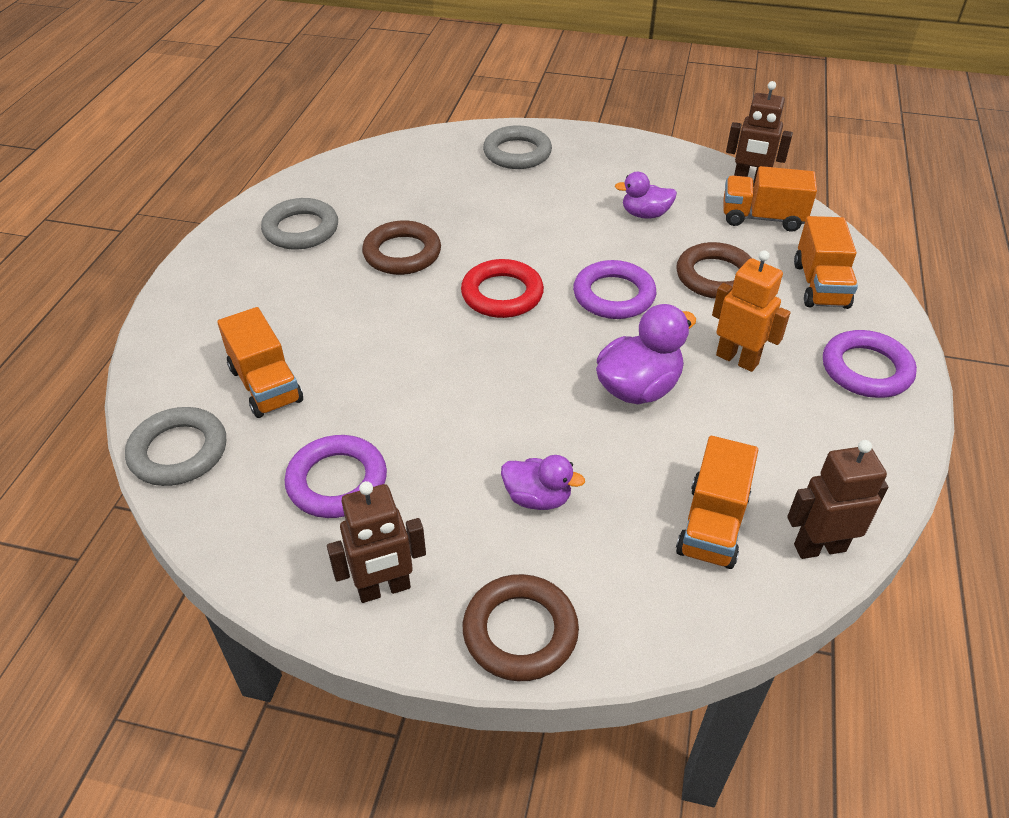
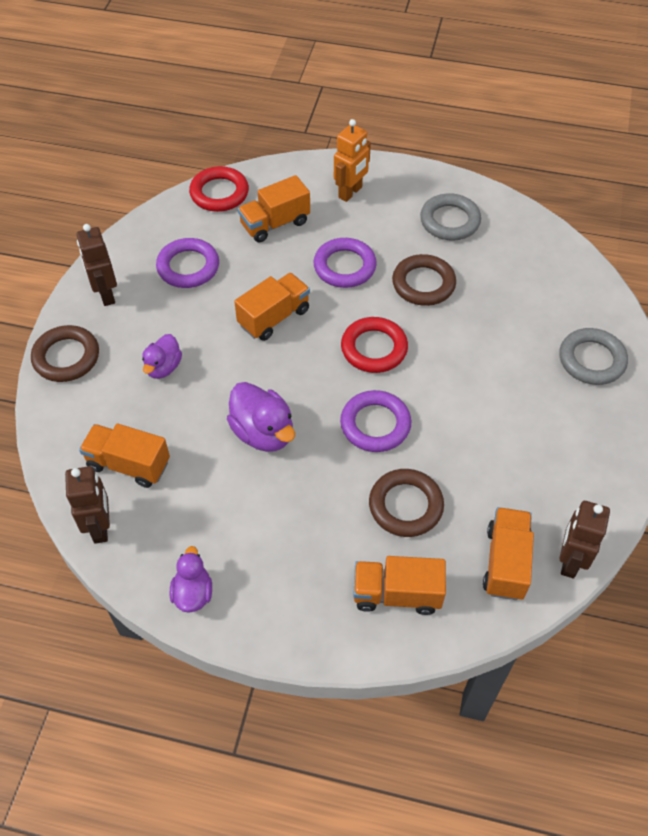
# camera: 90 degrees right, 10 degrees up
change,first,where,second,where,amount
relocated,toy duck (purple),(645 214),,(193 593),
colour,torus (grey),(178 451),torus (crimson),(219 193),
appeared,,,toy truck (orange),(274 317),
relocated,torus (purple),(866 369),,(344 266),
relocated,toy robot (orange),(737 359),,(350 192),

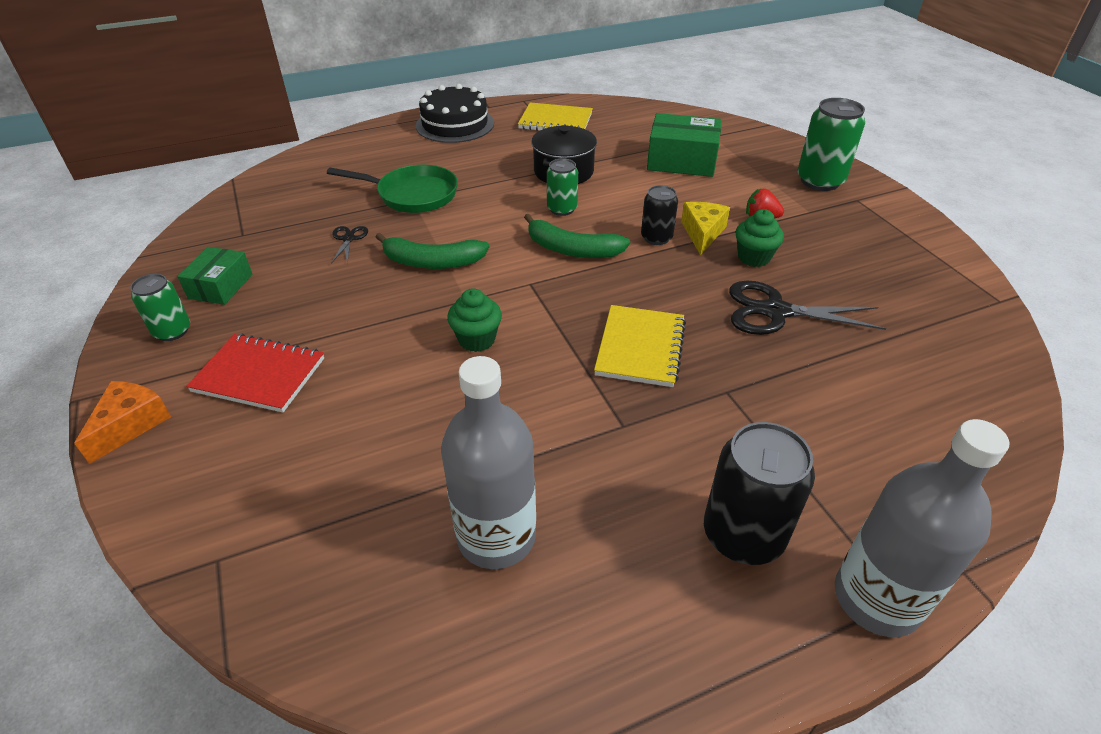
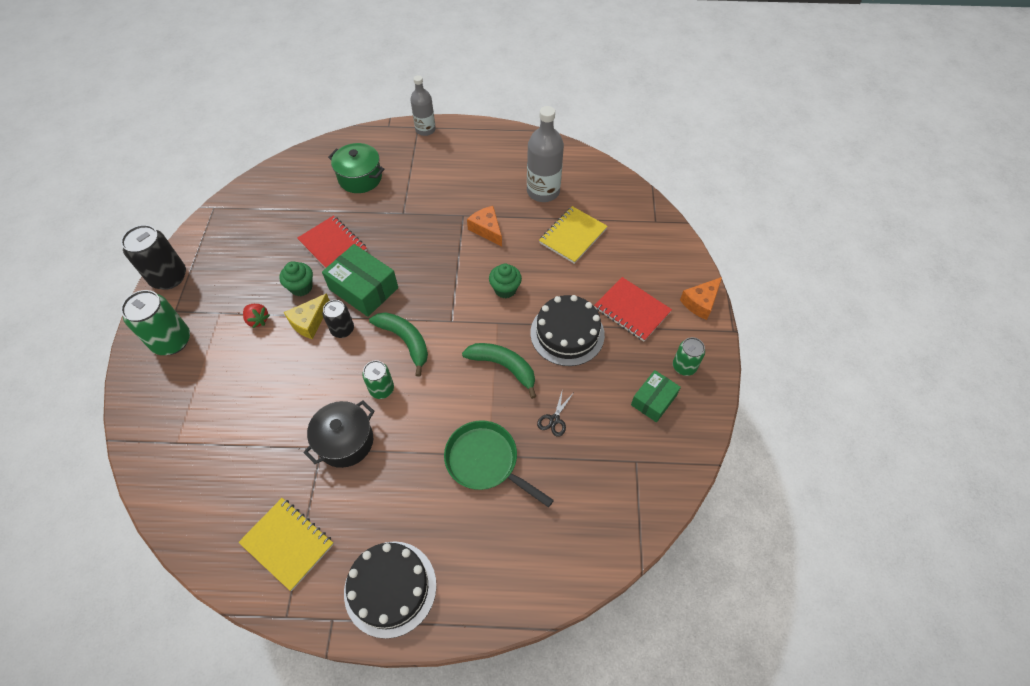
# camera: 155 degrees left, 15 degrees up
change,first,where,second,where,amount
relocated,can (ebony),(743 535),,(169 277),
exchanged,pair of scissors (ebony),(774 311),notepad (crimson),(333 246),
relocated,box (leaf-green),(681 161),,(363 289),
appeared,,,cooking pot (leaf-green),(360 178),
size,flask (grey),(876 599),,(425 129),x0.65
appeared,,,piece of cheese (orange),(487 229),
appeared,,,cake (ebony),(567 333),
relocated,notepad (bright yellow),(640 348),,(572 236),

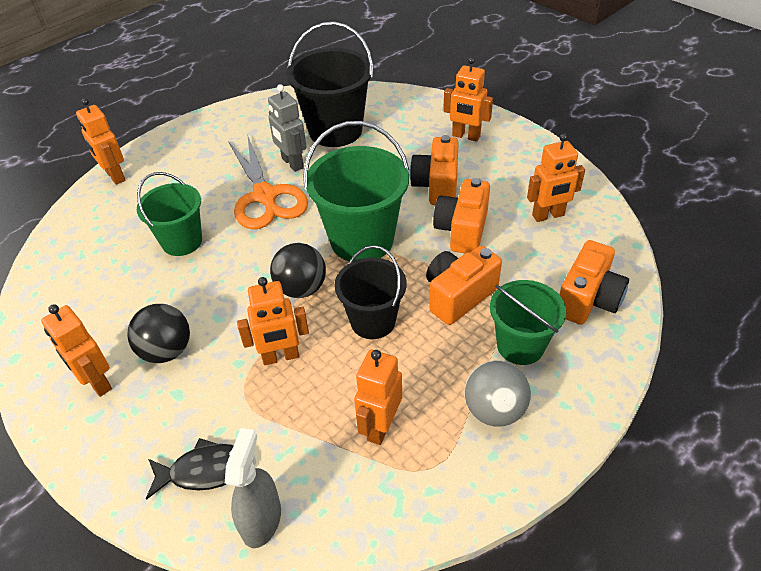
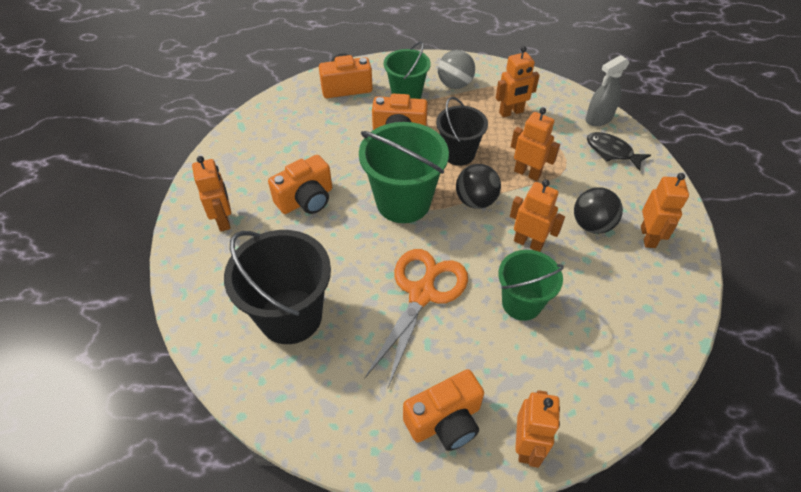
# camera: 135 degrees left, 5 degrees up
change,first,where,second,where,amount
relocated,photo camera (orange),(462 230),,(445 421),
relocated,toy robot (orange),(548 216),,(528 243),
missing,toy robot (grey),(292 163),,,

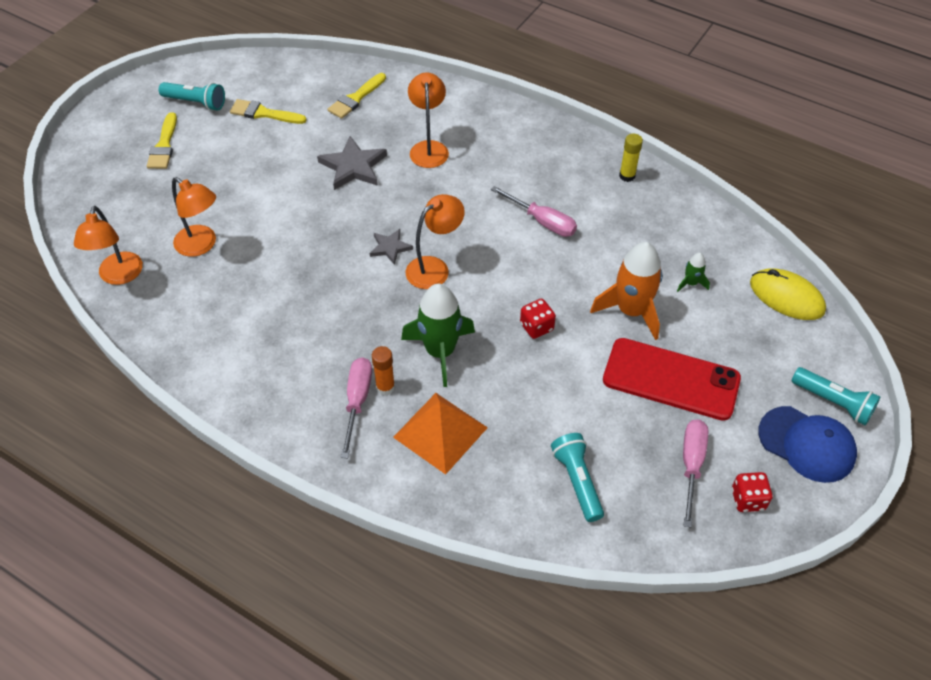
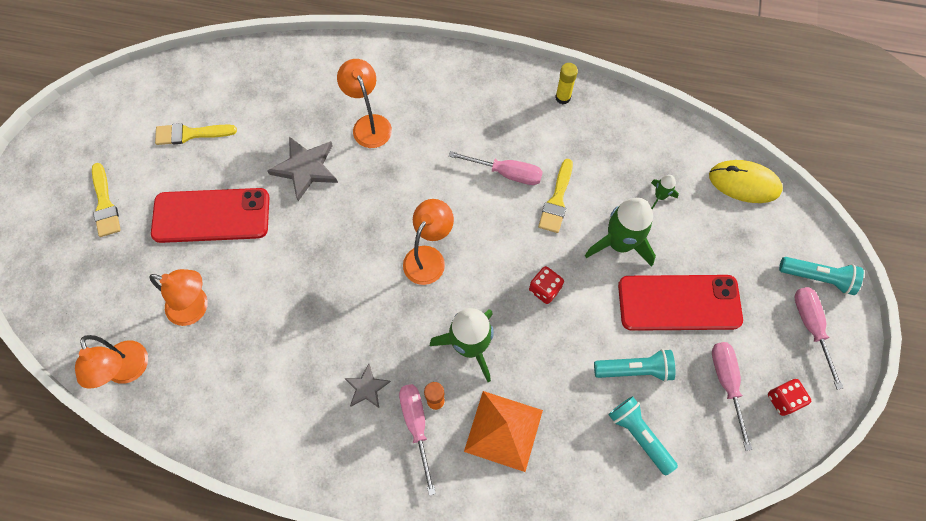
# camera: 20 degrees left, 15 degrees up
change,first,where,second,where,amount
appeared,,,mobile phone (crimson),(211 216),
relocated,star (grey),(390 247),,(367 387),
relocated,brush (bright yellow),(356 98),,(557 200),
colour,spaceship (orange),(631 310),spaceship (leaf-green),(620 243),
relocated,flashlight (aqua),(195 103),,(635 370),
exchanged,baseball cap (royal blue),(807 444),flat screwdriver (rose-pink),(811 327),

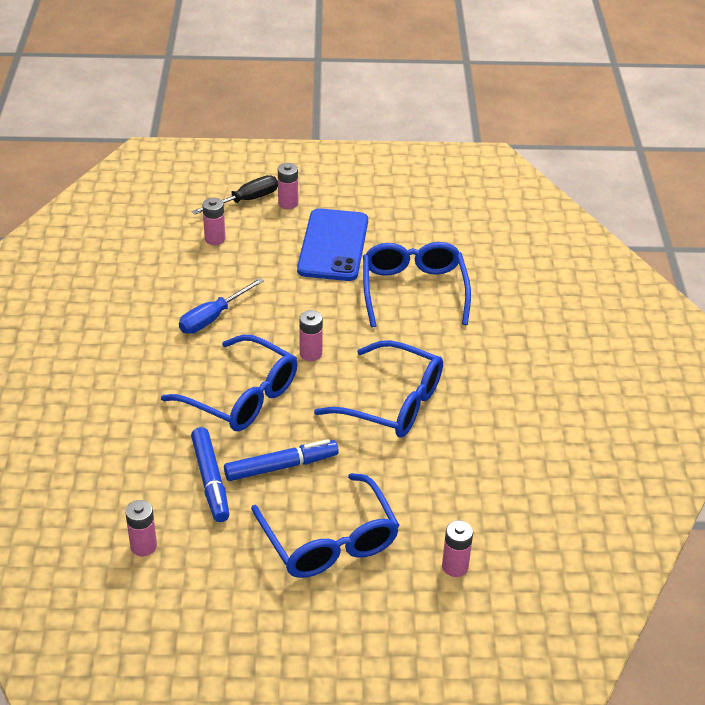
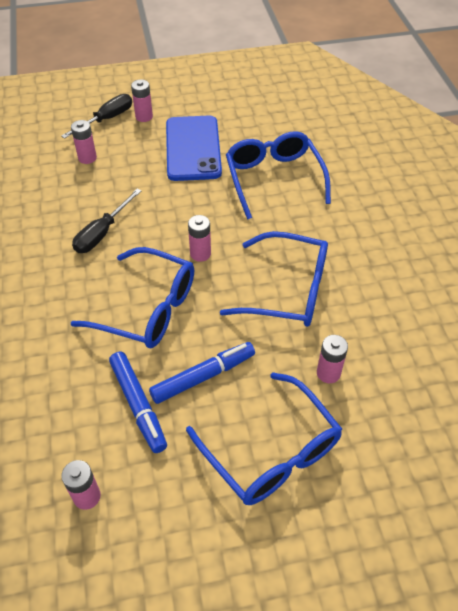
# camera: 10 degrees left, 10 degrees up
change,first,where,second,where,amount
colour,flat screwdriver (royal blue),(213 317),flat screwdriver (ebony),(102 233),
relocated,AA battery (rose-pink),(455 566),,(328 373),

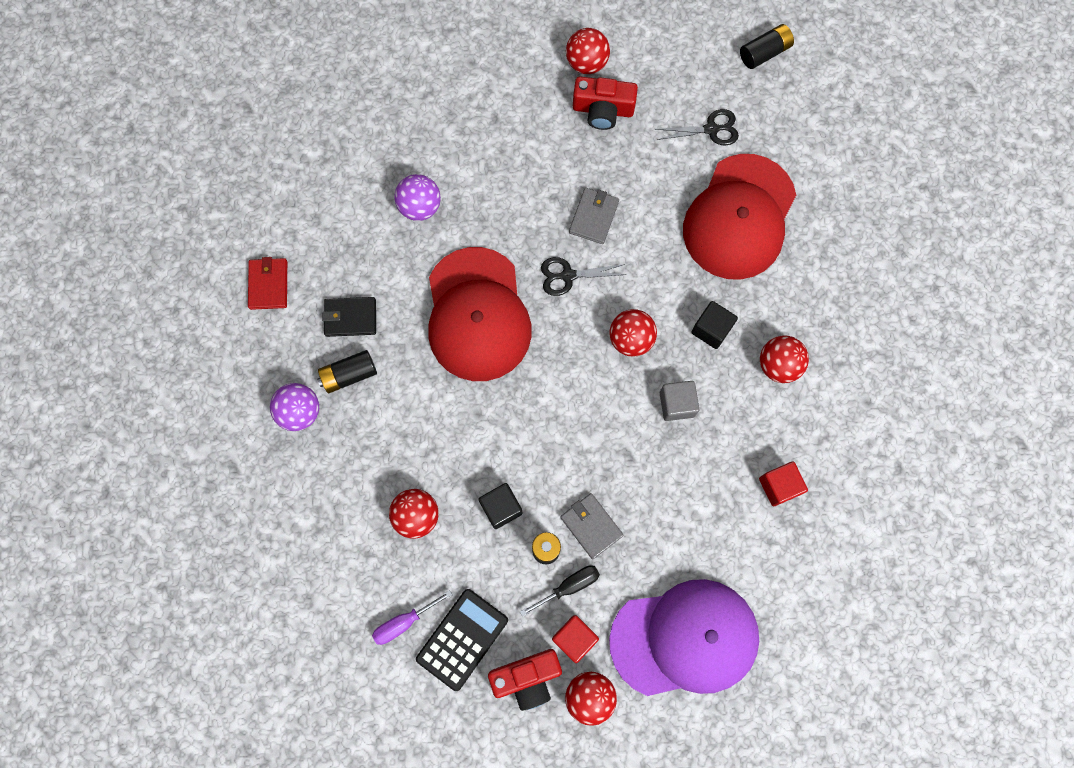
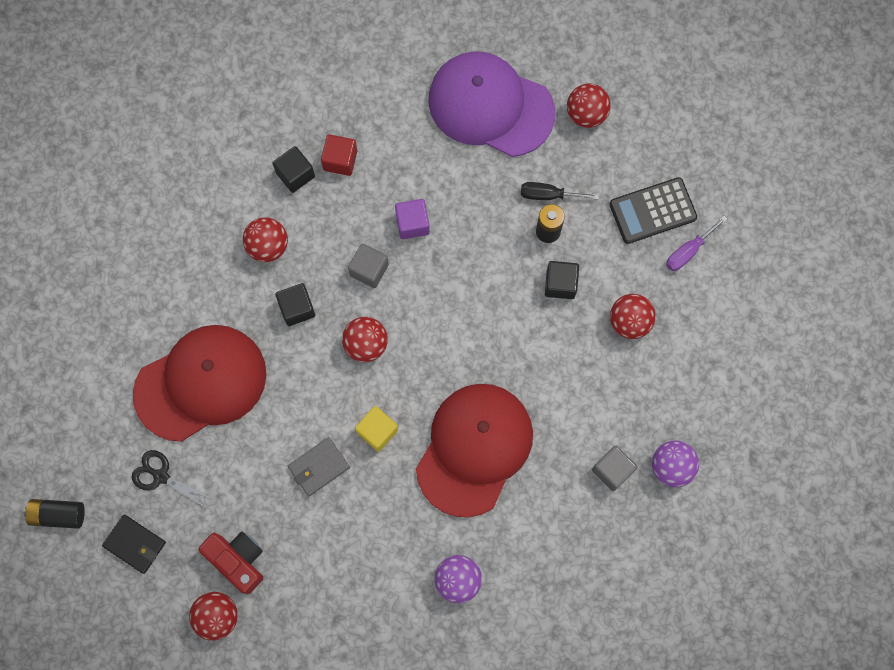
# camera: 145 degrees left, 0 degrees up
change,first,where,second,where,amount
relocated,wallet (ebony),(350 318),,(135 544),
appeared,,,block (ebony),(295 174),
exchanged,pair of scissors (ebony),(568 275),block (bright yellow),(377 431),
appeared,,,block (purple),(412 223),
exchanged,AA battery (ebony),(349 375),block (grey),(612 470),
spun,flat screwdriver (purple),(404 622),,(688 251),135 degrees clockwise
missing,wallet (crimson),(268 284),,,
missing,photo camera (crimson),(527 677),,,
missing,block (crimson),(574 638),,,
missing,wallet (grey),(591 526),,,

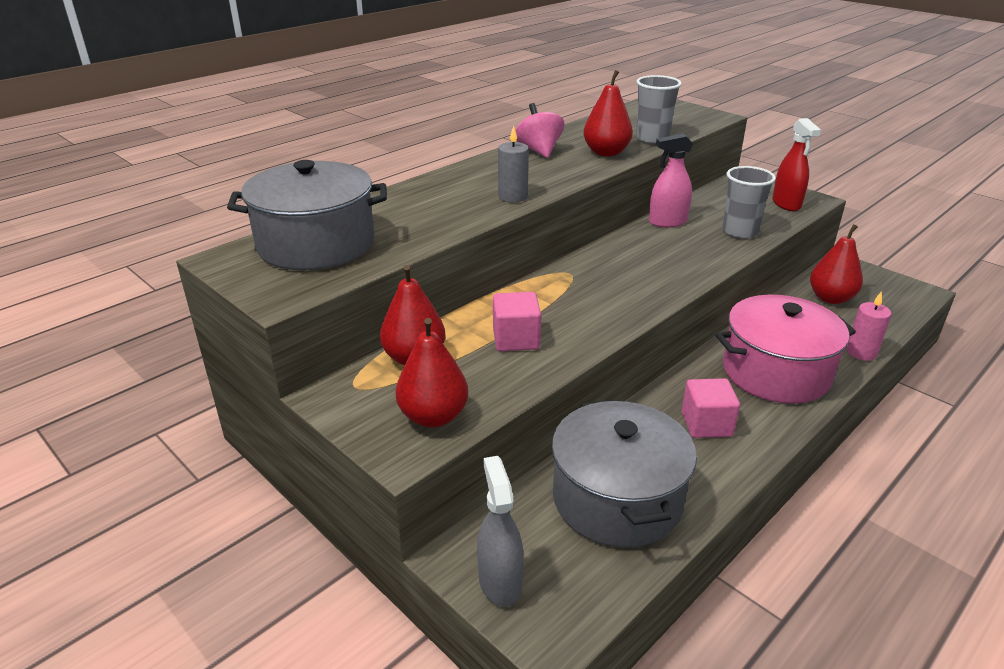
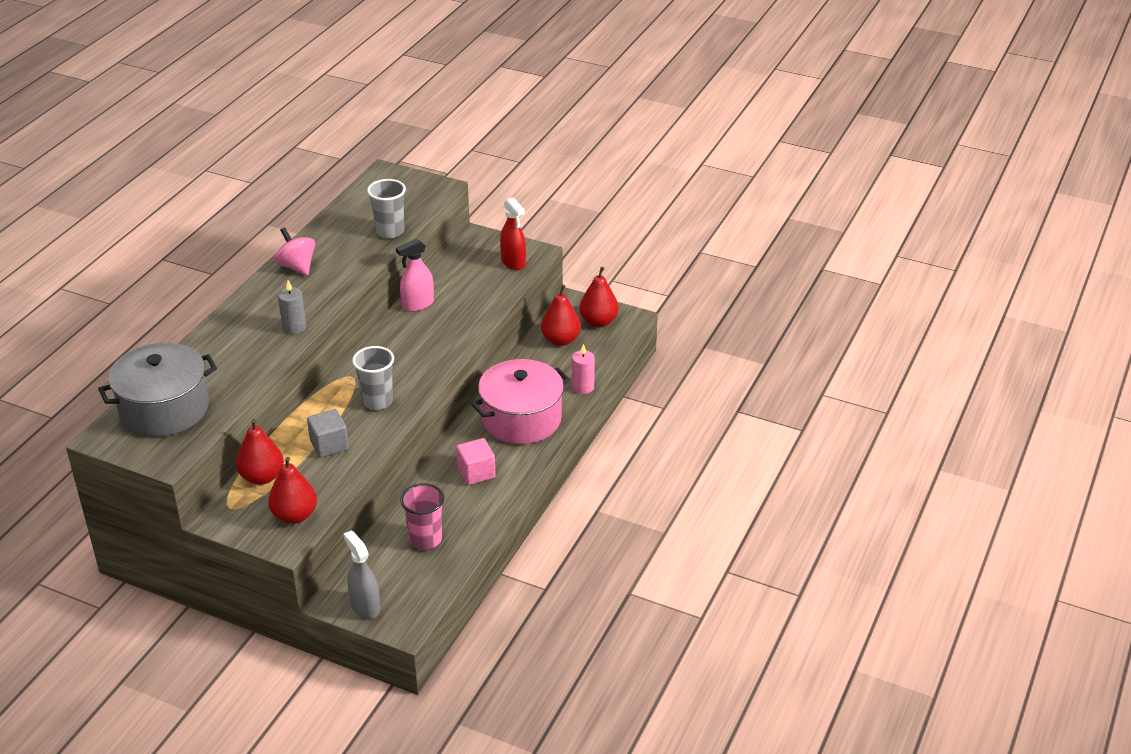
# camera: 20 degrees left, 5 degrees up
change,first,where,second,where,amount
colour,block (rose-pink),(516 339),block (grey),(329 445),
relocated,tumbler (grey),(739 232),,(377 401),
exchanged,cooking pot (grey),(617 499),tumbler (rose-pink),(425 539),
relocated,toy pear (crimson),(606 153),,(598 321),

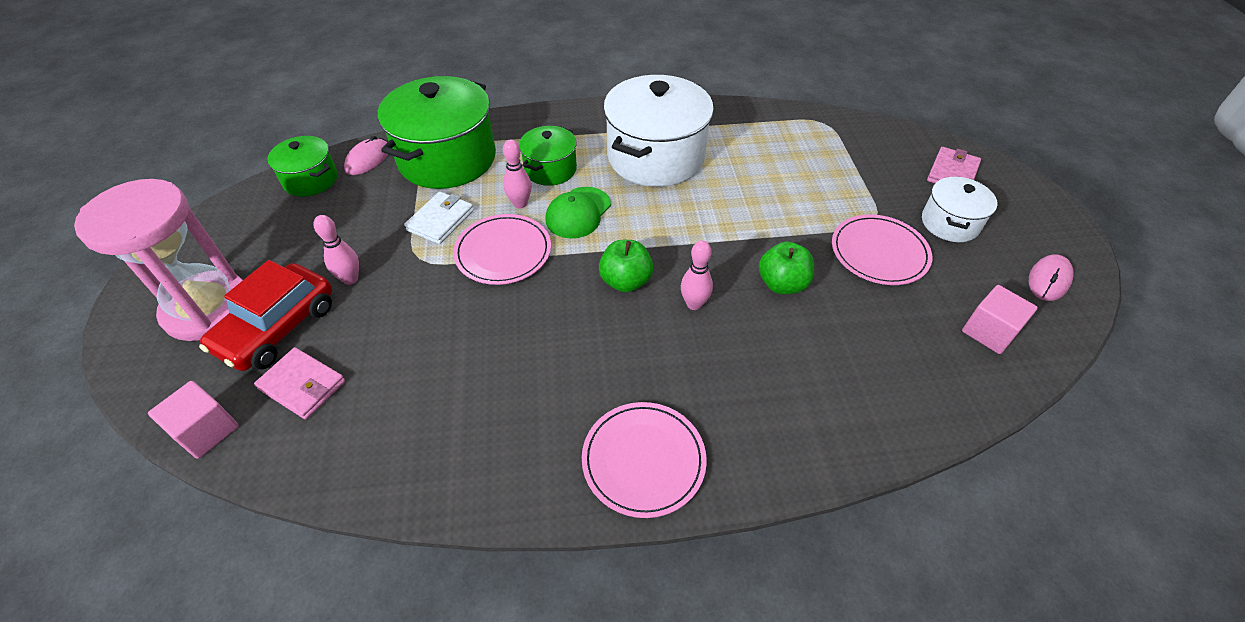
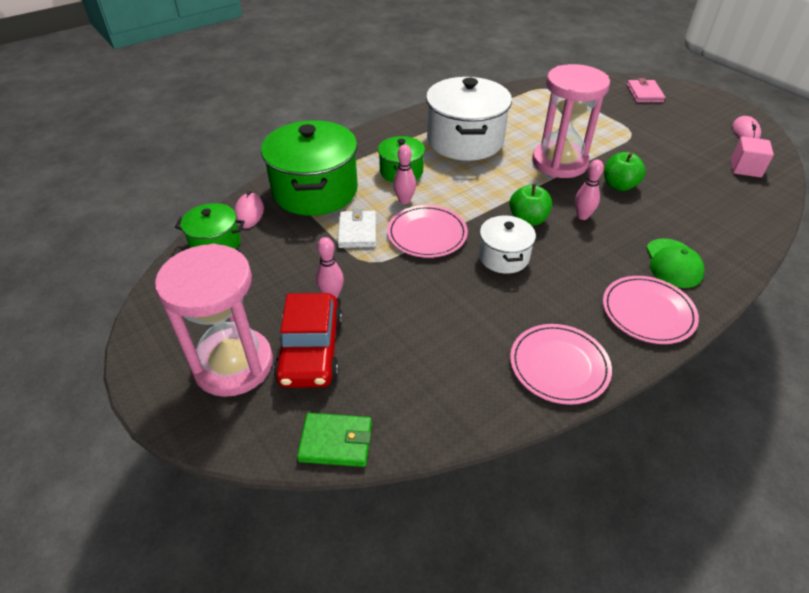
# camera: 30 degrees left, 5 degrees down
change,first,where,second,where,amount
exchanged,block (rose-pink),(206 431),wallet (leaf-green),(336 442),
relocated,cooking pot (pure white),(950 223),,(503 257),
relocated,plate (rose-pink),(879 252),,(559 366),
appeared,,,sandglass (rose-pink),(559 162),
relocated,baseball cap (leaf-green),(578 213),,(673 263),
missing,wallet (rose-pink),(302 385),,,

